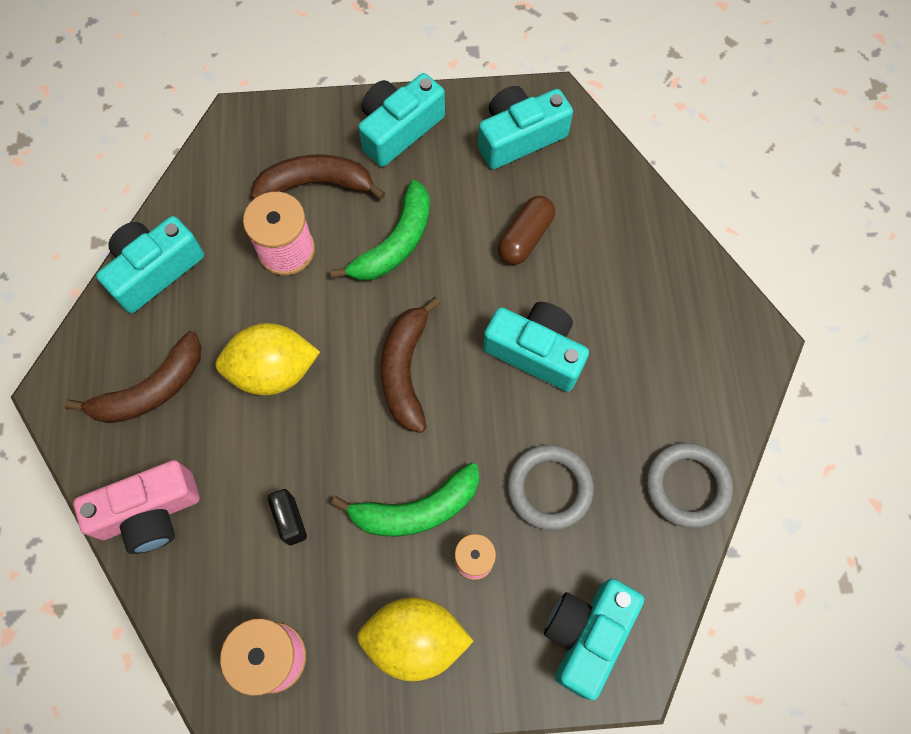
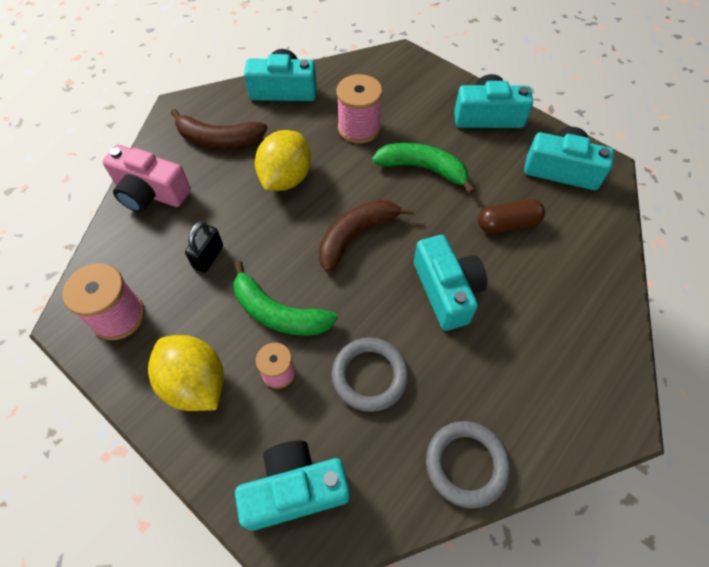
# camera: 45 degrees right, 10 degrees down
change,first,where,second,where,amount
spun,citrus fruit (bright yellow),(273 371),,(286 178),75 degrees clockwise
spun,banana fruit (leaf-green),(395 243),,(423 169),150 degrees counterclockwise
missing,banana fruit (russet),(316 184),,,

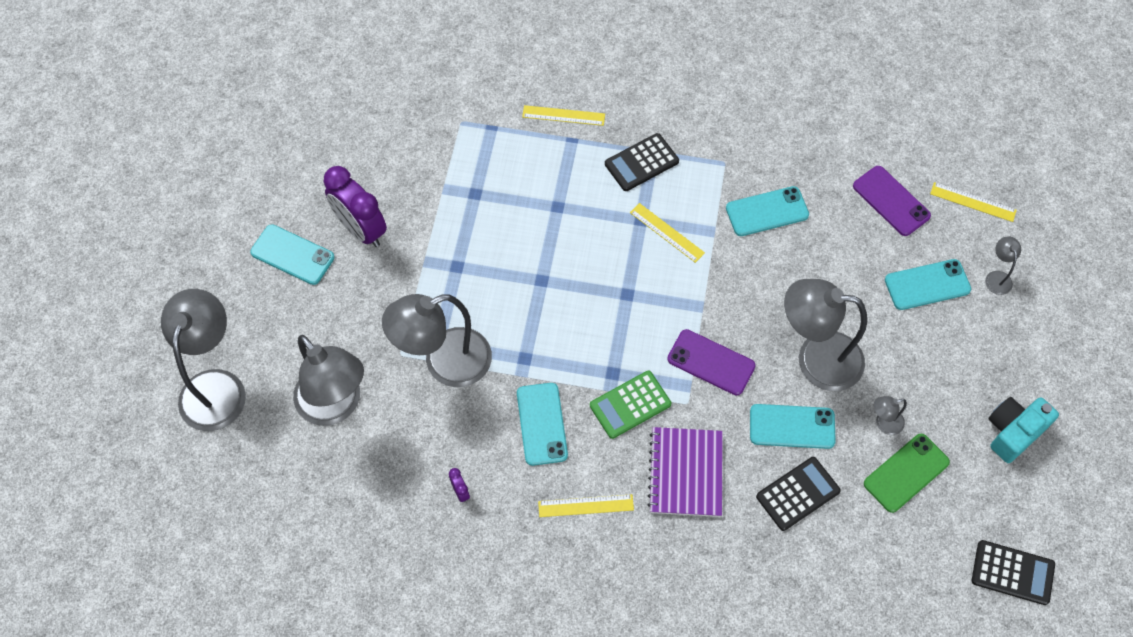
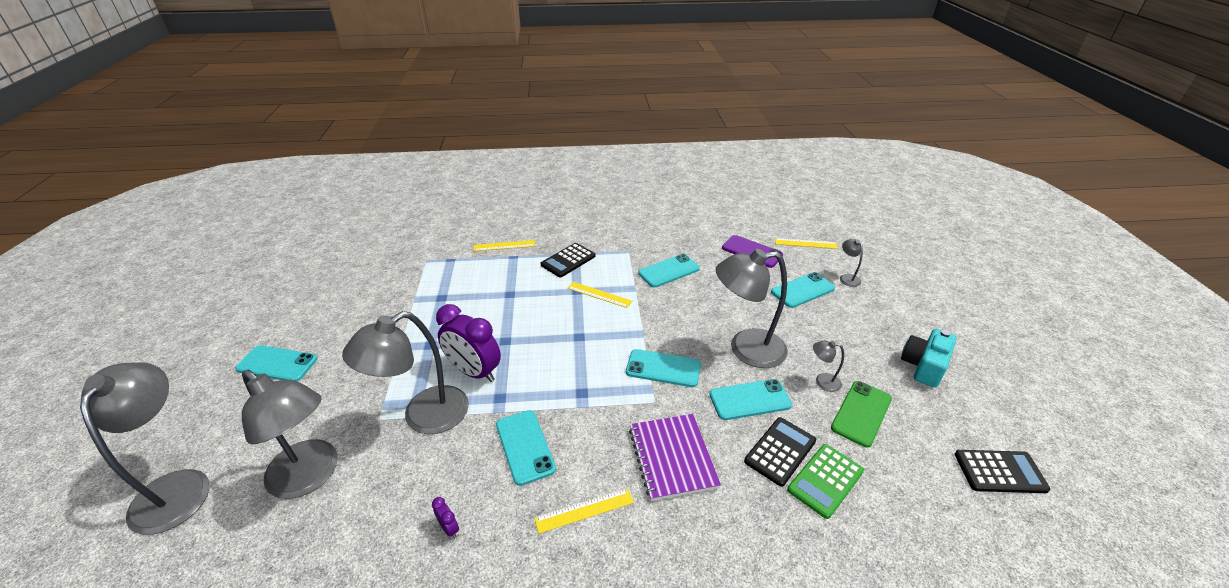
# camera: 15 degrees left, 25 degrees down
change,first,where,second,where,amount
relocated,bedside clock (purple),(361 229),,(474 372),
colour,mobile phone (purple),(711 362),mobile phone (aqua),(663 368),
relocated,calculator (leaf-green),(630 405),,(825 480),
spun,reading lamp (grey),(884 423),,(822 381),45 degrees clockwise

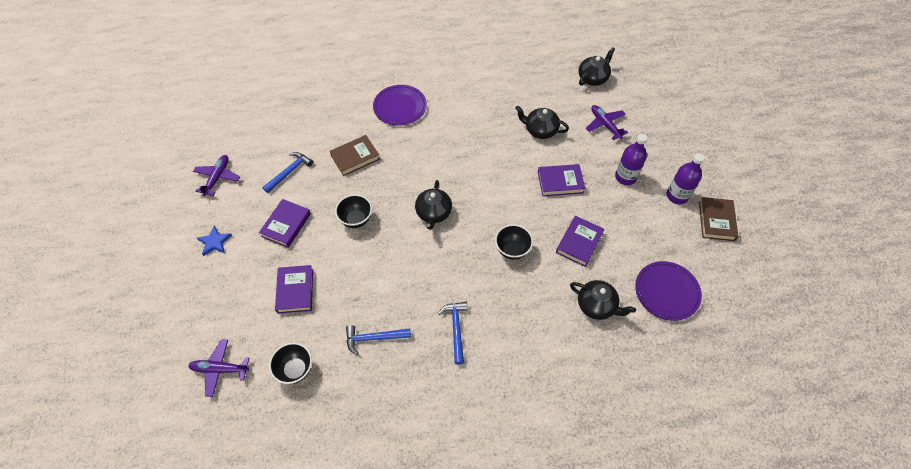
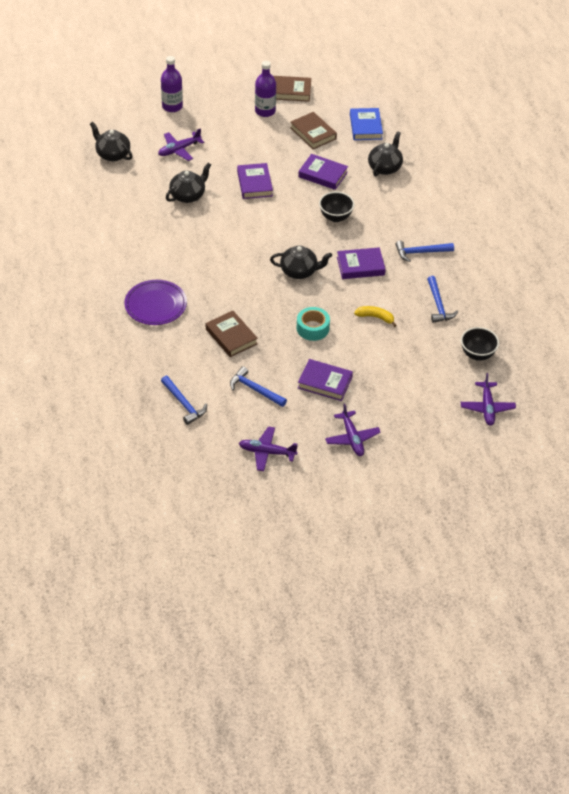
# camera: 95 degrees left, 10 degrees down
change,first,where,second,where,amount
relocated,flask (purple),(625 177),,(172 106),
appeared,,,hammer (royal blue),(184 404),
spun,tea pot (ebony),(540 130),,(188 195),150 degrees counterclockwise
appeared,,,hardcover (russet),(313 133),
exchanged,serving bowl (ebony),(356 220),roll of tape (aqua),(312 328),
exchanged,star (royal blue),(214 242),plane (purple),(352 438),
relocated,hardcover (purple),(295 291),,(360 266),
exchanged,plate (purple),(666 292),hardcover (royal blue),(366 127),
appeared,,,banana fruit (bright yellow),(375 317),

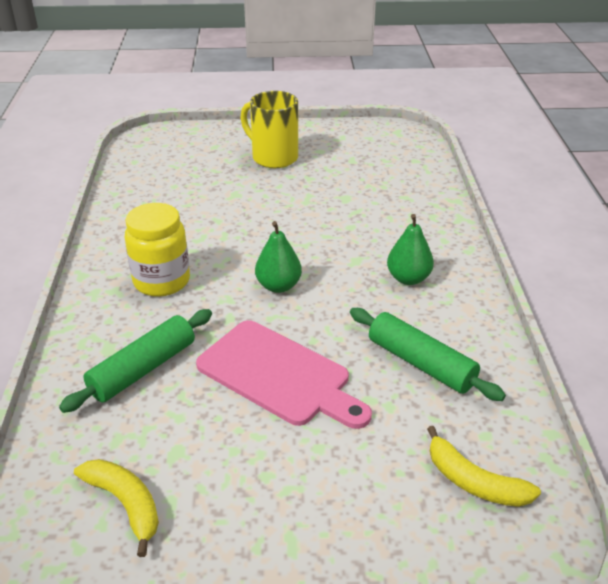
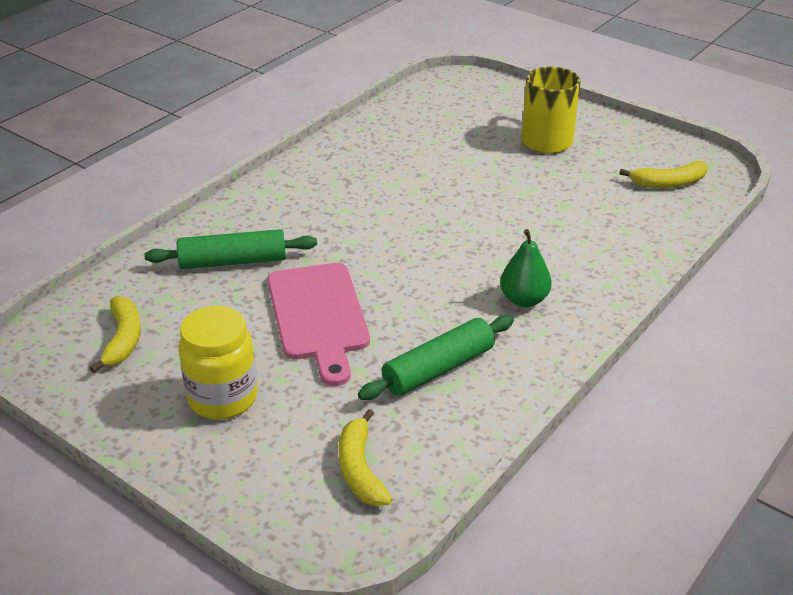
# camera: 40 degrees right, 0 degrees up
change,first,where,second,where,amount
relocated,jar (bright yellow),(161 281),,(223 398),
spun,rolling pin (leaf-green),(420 363),,(438 368),60 degrees clockwise
appeared,,,banana fruit (bright yellow),(668 183),
missing,toy pear (leaf-green),(278 286),,,

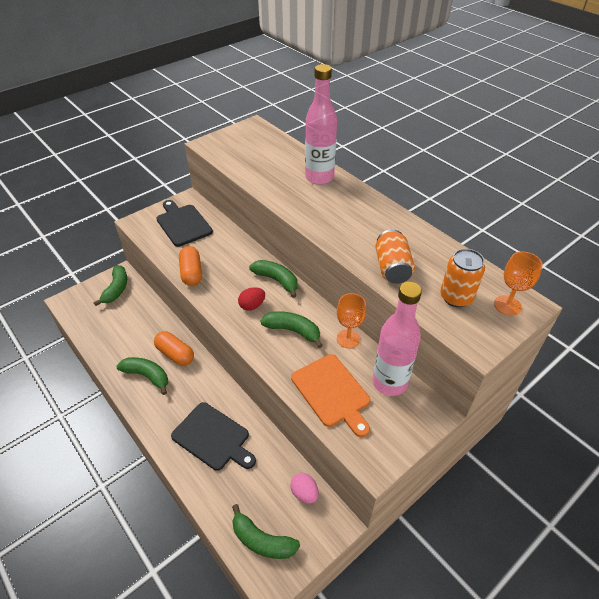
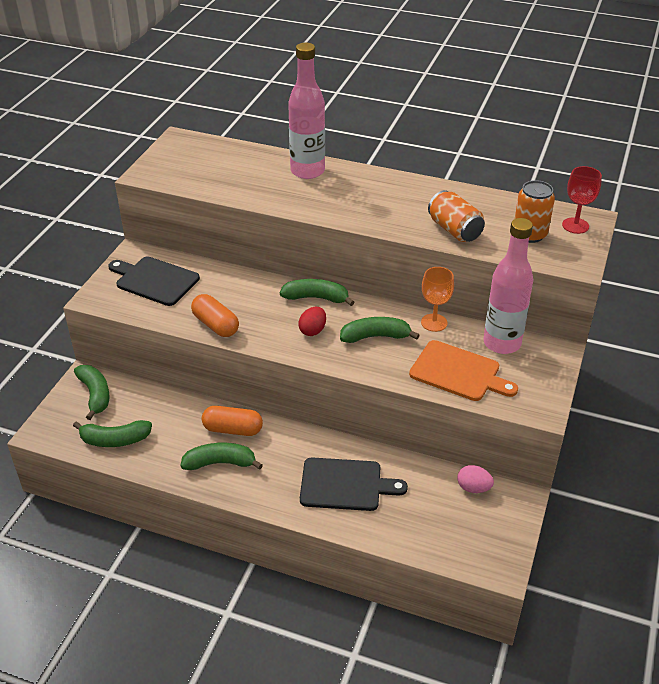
# camera: 30 degrees left, 5 degrees down
change,first,where,second,where,amount
relocated,banana fruit (leaf-green),(262 540),,(115 440),
colour,goblet (orange),(507 305),goblet (crimson),(575 225),

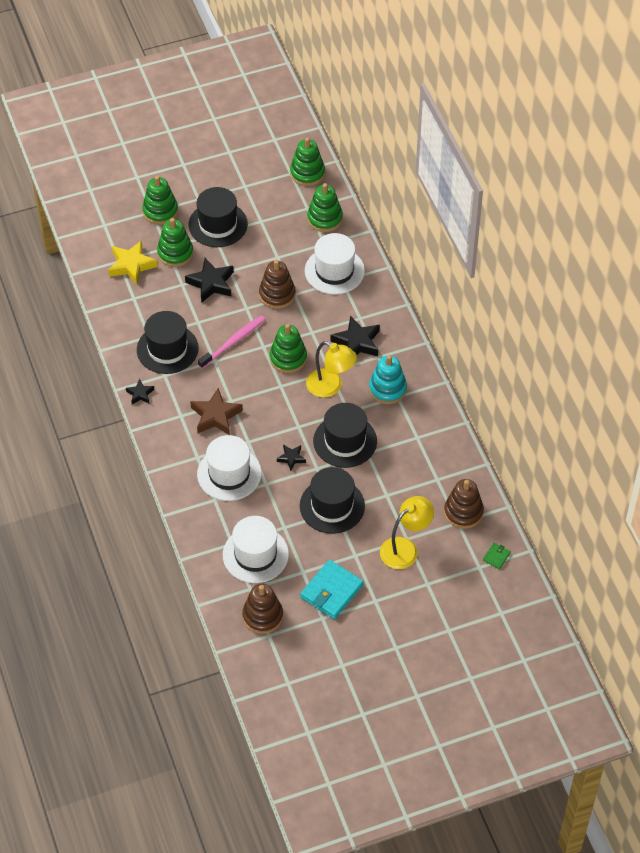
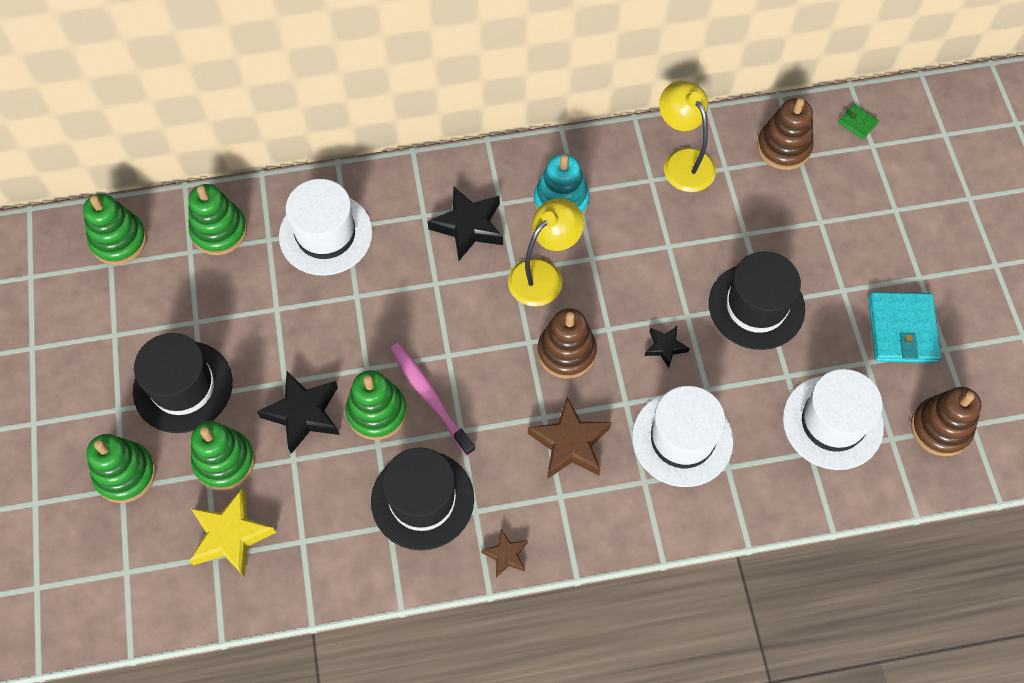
# camera: 80 degrees left, 10 degrees up
change,first,where,second,where,amount
relocated,stacking rings (leaf-green),(288 358),,(377 412),
colour,star (ebony),(140 394),star (russet),(506 555),
relocated,stacking rings (russet),(277 294),,(566 352),
relocated,reading lamp (bright yellow),(405 548),,(683 161),
spun,wallet (aqua),(331 591),,(902 330),45 degrees clockwise
missing,tall hat (ebony),(345 441),,,

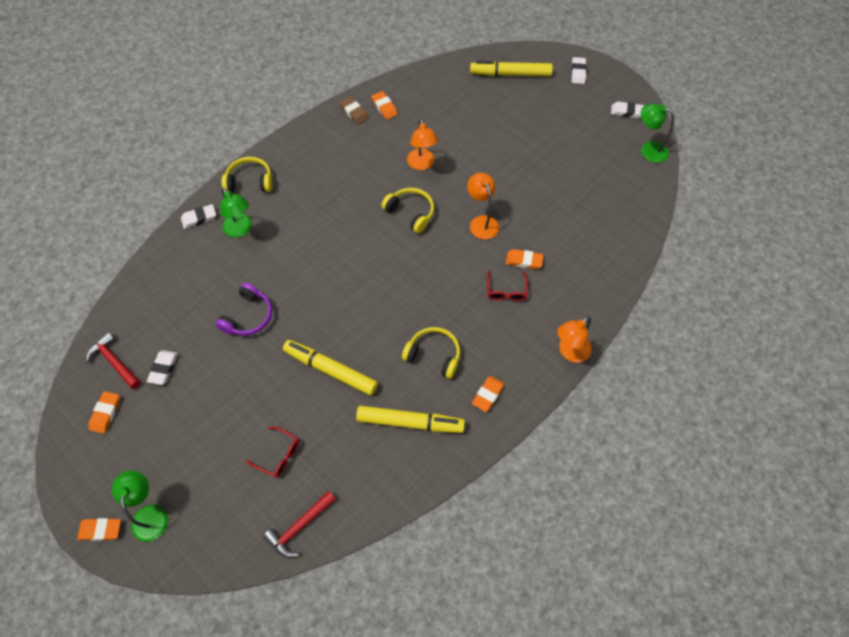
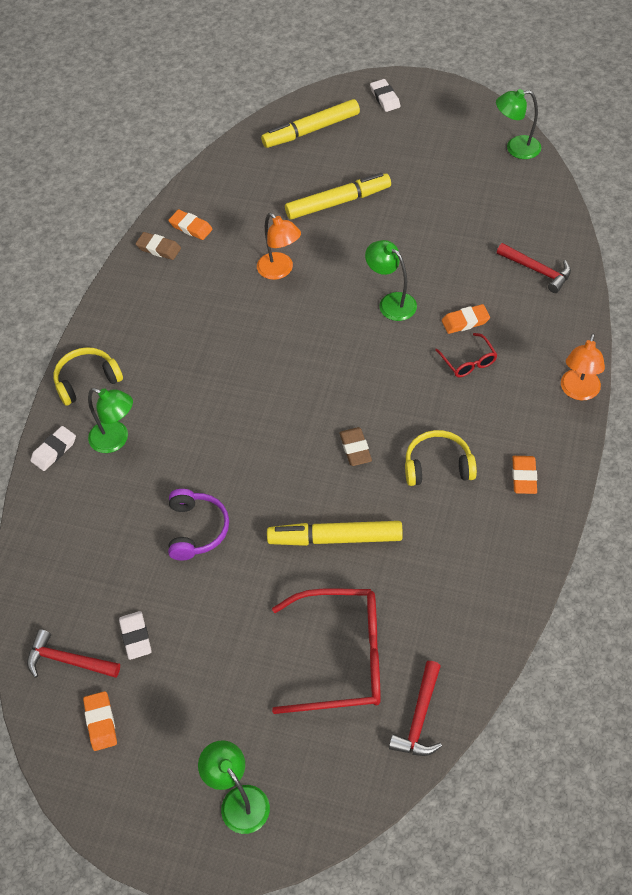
# camera: 25 degrees left, 5 degrees down
change,first,where,second,where,amount
size,glasses (crimson),(278 455),,(342 657),x2.11
relocated,marker pen (bright yellow),(410 422),,(338 202),
appeared,,,gum eraser (russet),(355 449),
colour,reading lamp (orange),(481 222),reading lamp (leaf-green),(391 302),
appeared,,,hammer (crimson),(537 270),
missing,gum eraser (orange),(100 530),,,
missing,over-ear headphones (bright yellow),(411 213),,,
missing,gum eraser (pure white),(627 112),,,

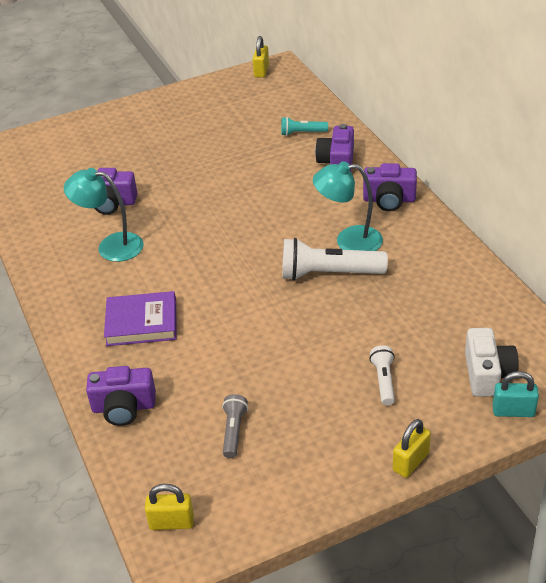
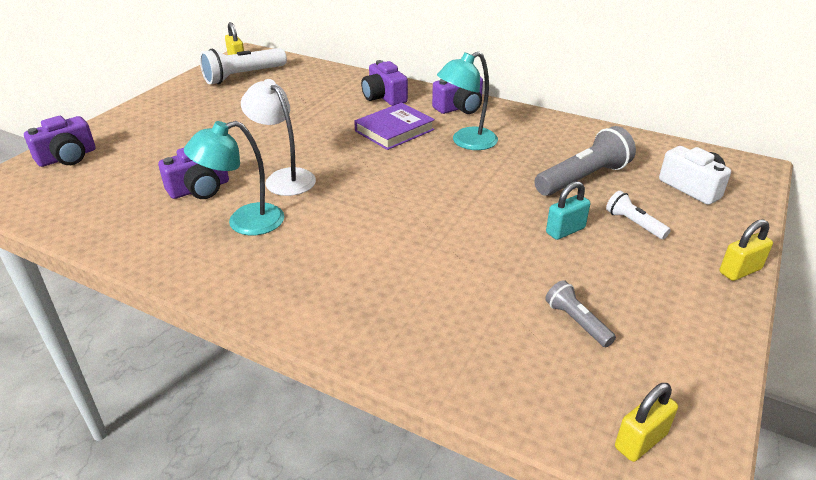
# camera: 40 degrees left, 5 degrees down
change,first,where,second,where,amount
relocated,photo camera (purple),(124 407),,(67 157),
relocated,flashlight (pure white),(328 273),,(243 76),
appeared,,,reading lamp (pure white),(284 178),
relocated,hardcover (purple),(141 323),,(394 130),
appeared,,,flashlight (grey),(583 178),
relocated,lock (aqua),(513 411),,(565 230),
spun,lock (bright yellow),(410 462),,(740 271),60 degrees clockwise
missing,flashlight (aqua),(302 133),,,

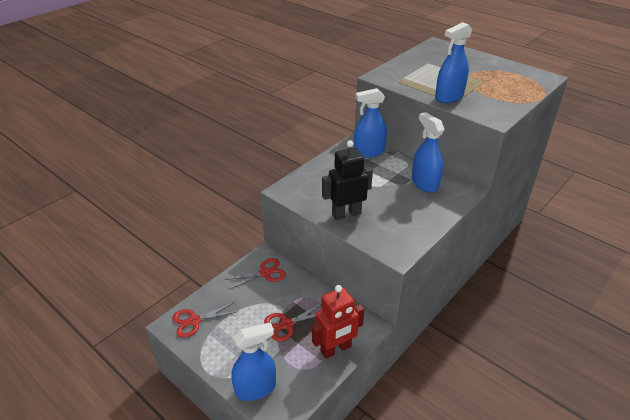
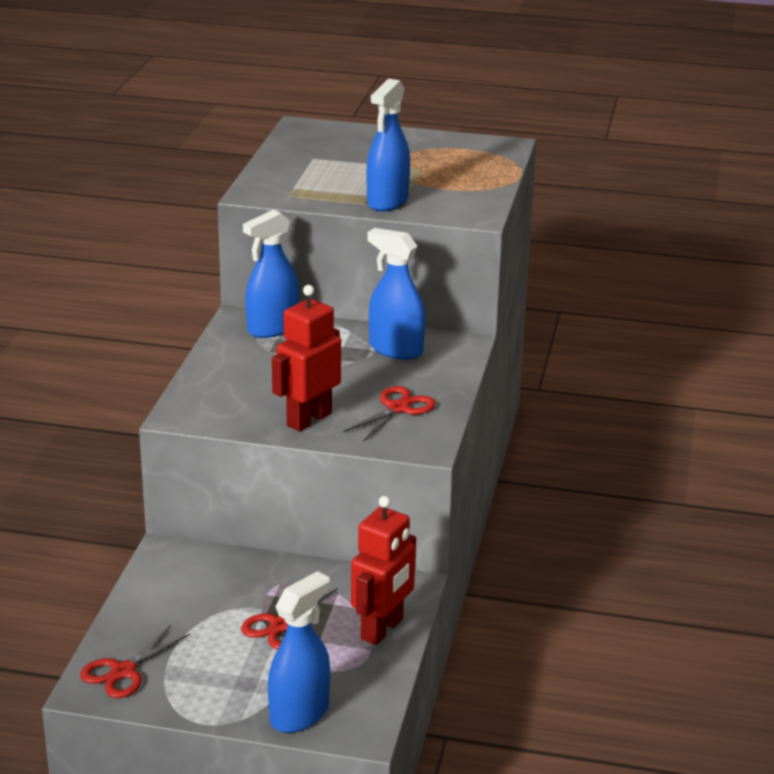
# camera: 30 degrees left, 10 degrees down
change,first,where,second,where,amount
colour,toy robot (ebony),(346 214),toy robot (crimson),(308 419),
relocated,pair of scissors (crimson),(265 273),,(398 408),

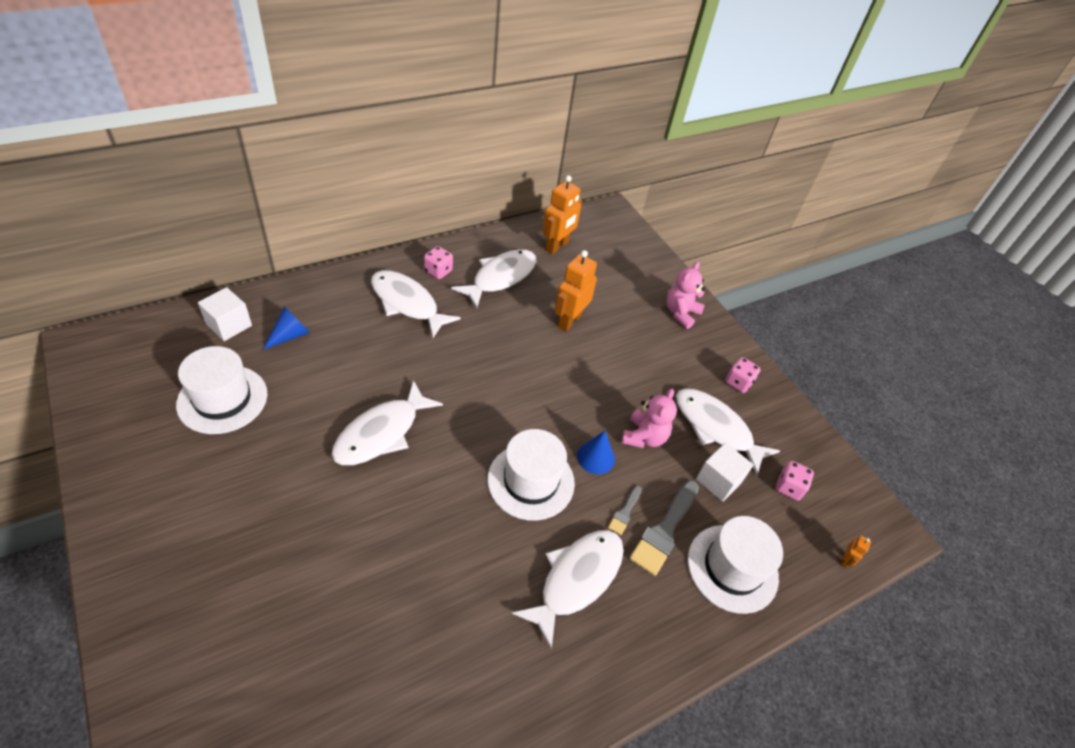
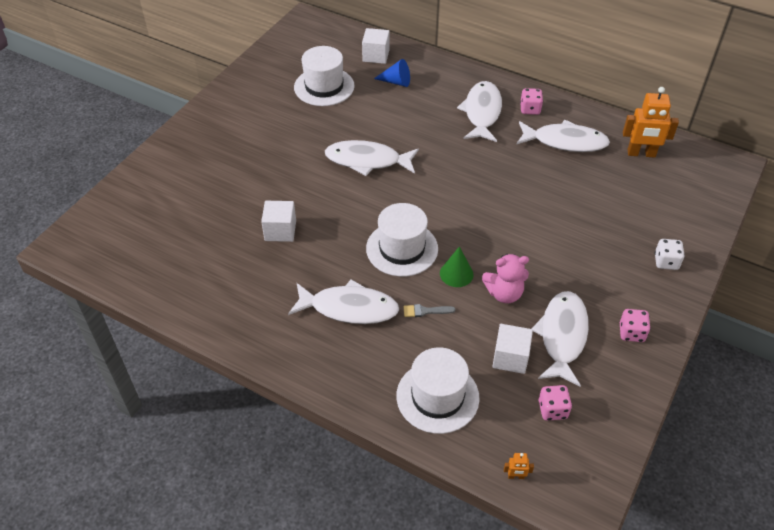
# camera: 65 degrees right, 0 degrees up
change,first,where,second,where,amount
appeared,,,block (pure white),(280 230),
colour,solid cone (royal blue),(596 457),solid cone (leaf-green),(456 274),
exchanged,teddy bear (rose-pink),(681 313),dice (pure white),(666 262),
missing,toy robot (orange),(569 320),,,
missing,brush (grey),(664 530),,,

